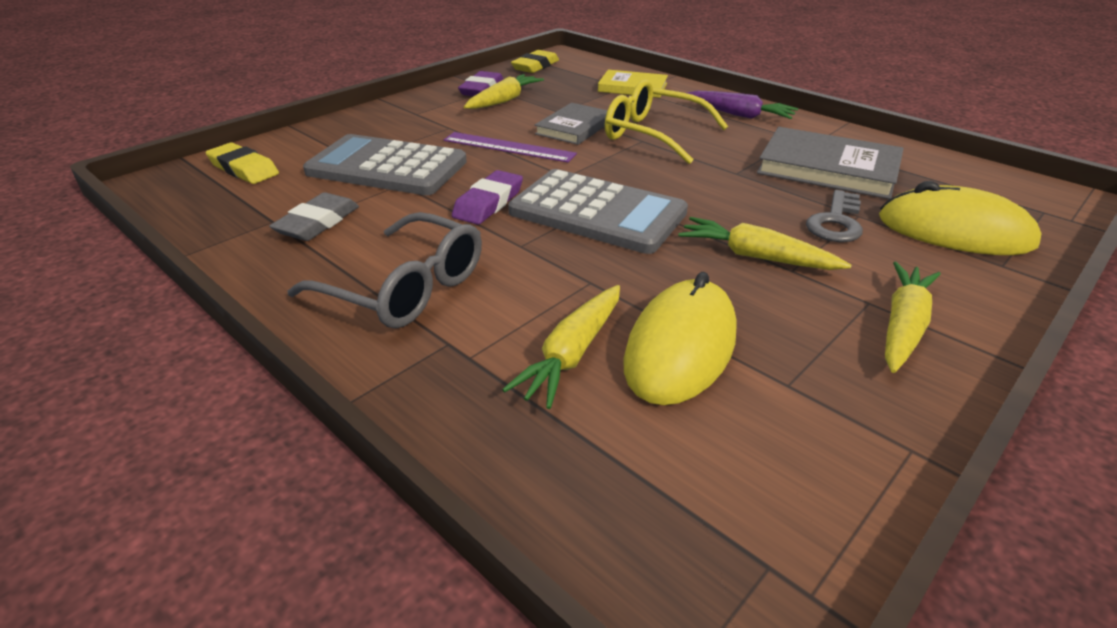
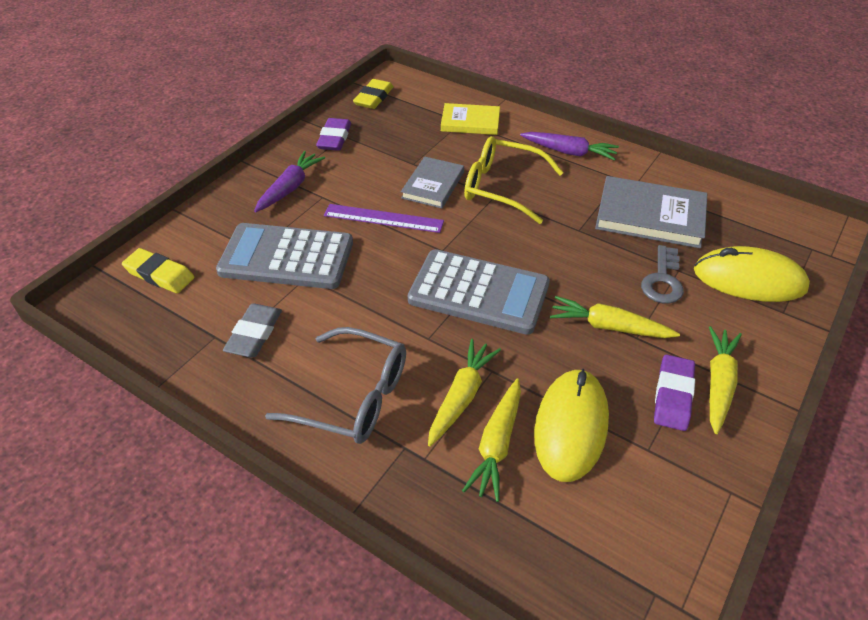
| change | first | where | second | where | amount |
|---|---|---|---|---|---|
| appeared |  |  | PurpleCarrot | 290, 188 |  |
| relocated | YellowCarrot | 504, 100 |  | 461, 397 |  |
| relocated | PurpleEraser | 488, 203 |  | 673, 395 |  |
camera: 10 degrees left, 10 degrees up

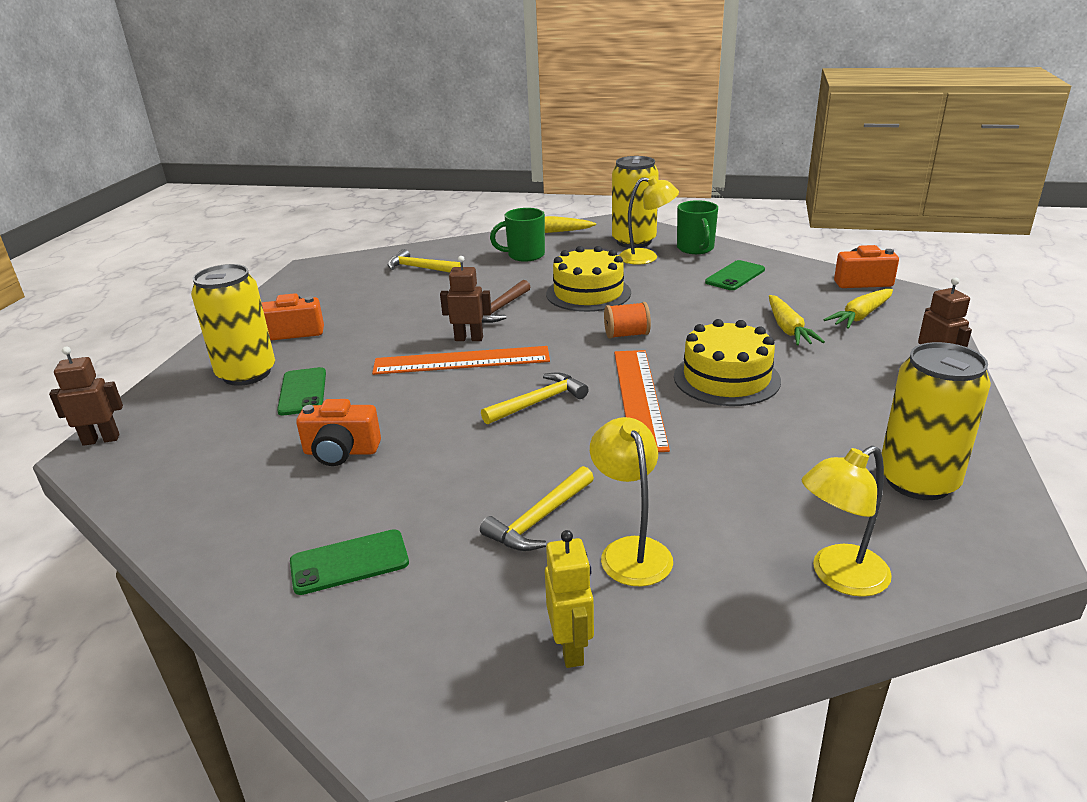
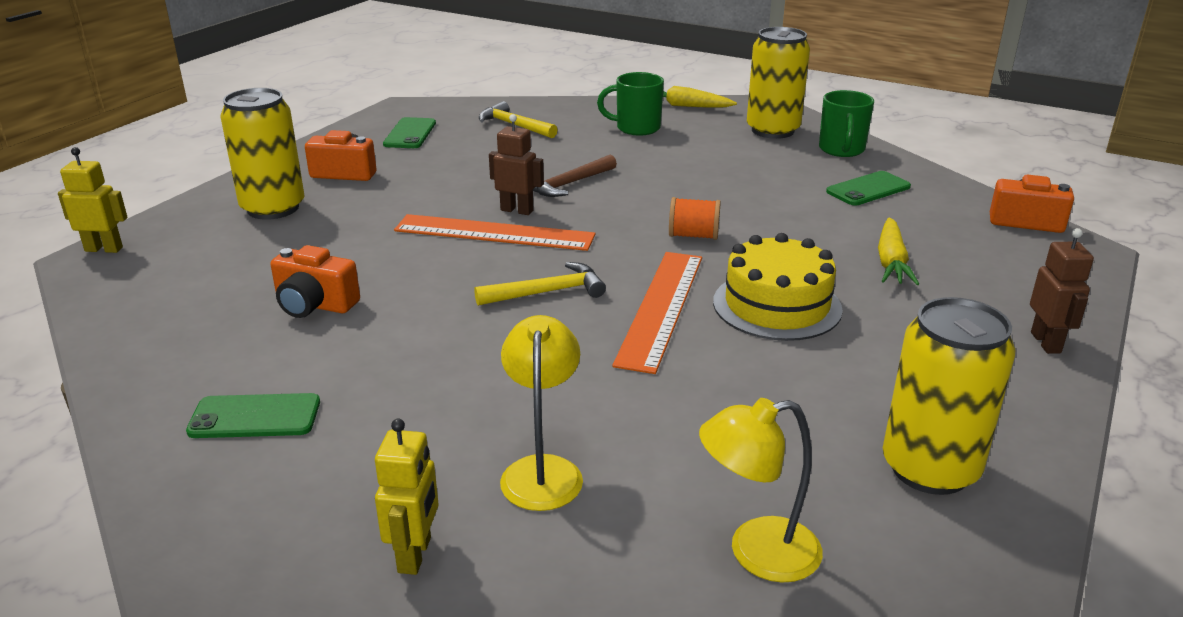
| change | first | where | second | where | amount |
|---|---|---|---|---|---|
| colour | BrownRobot | 101, 439 | YellowRobot | 104, 249 |  |
| relocated | GreenPhone | 302, 392 |  | 410, 134 |  |
| missing | YellowHammer | 540, 519 |  |  |  |
| missing | YellowCake | 588, 293 |  |  |  |
| missing | YellowLamp | 646, 257 |  |  |  |
| missing | YellowCarrot | 860, 316 |  |  |  |
camera: 15 degrees right, 0 degrees up

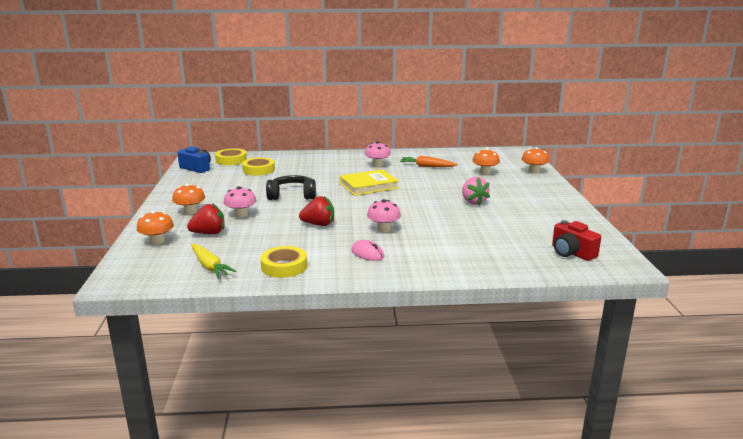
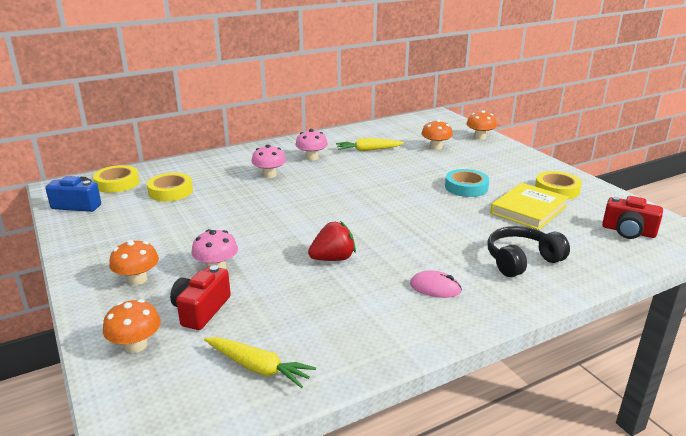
| change | first | where | second | where | amount |
|---|---|---|---|---|---|
| exchanged | RedStrawberry | 209, 233 | RedCamera | 201, 310 |  |
| relocated | PinkMushroom | 383, 229 |  | 269, 175 |  |
| colour | OrangeCarrot | 427, 166 | YellowCarrot | 368, 150 |  |
| exchanged | PinkStrawberry | 473, 202 | TurquoiseTape | 466, 187 |  |
| relocated | BlackHeadphones | 292, 196 |  | 521, 260 |  |
| relocated | YellowBook | 368, 185 |  | 528, 209 |  |
| relocated | YellowTape | 284, 266 |  | 557, 190 |  |
camera: 25 degrees left, 5 degrees up

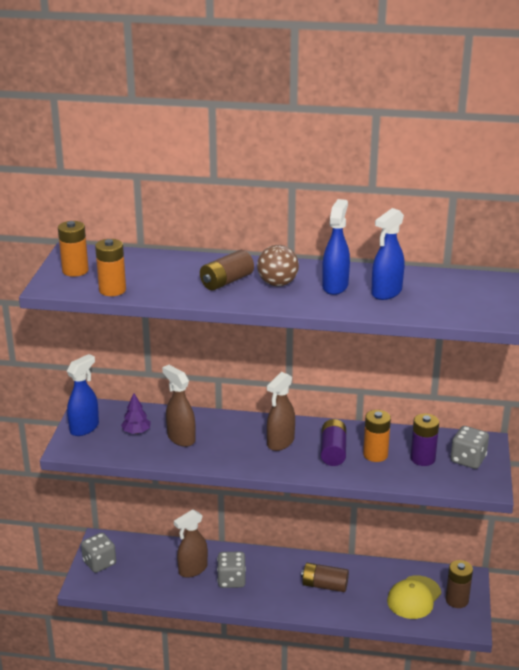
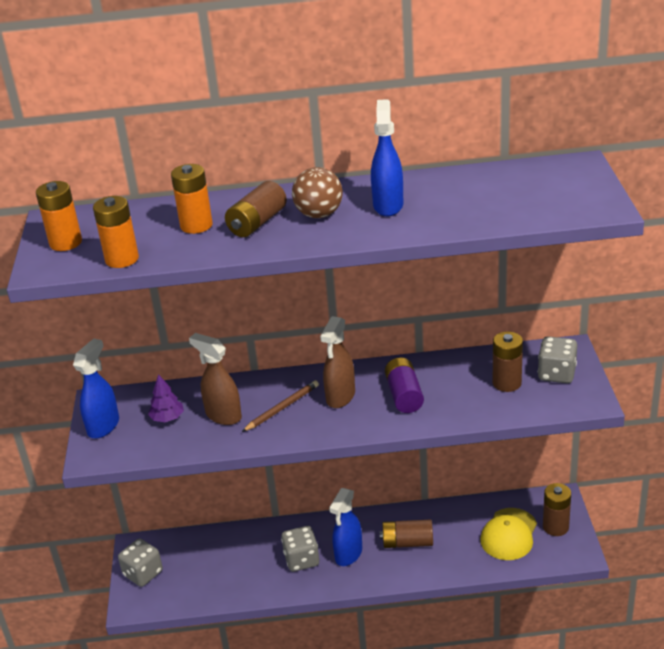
| change | first | where | second | where | amount |
|---|---|---|---|---|---|
| relocated | OrangeBattery | 375, 454 |  | 196, 225 |  |
| appeared |  |  | BrownPencil | 282, 408 |  |
| relocated | BlueSprayBottle | 386, 293 |  | 348, 554 |  |
| colour | PurpleBattery | 422, 458 | BrownBattery | 507, 383 |  |
| missing | BrownSprayBottle | 192, 569 |  |  |  |
camera: 10 degrees left, 5 degrees up

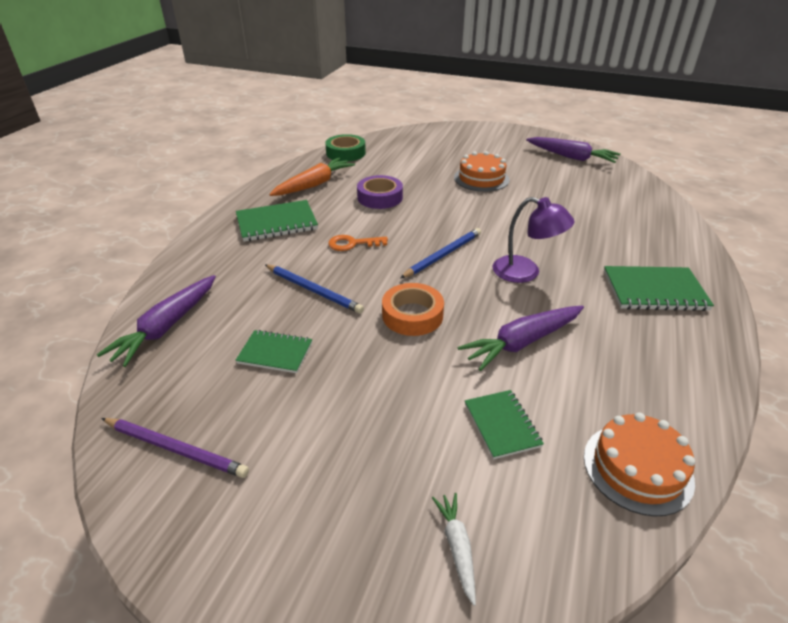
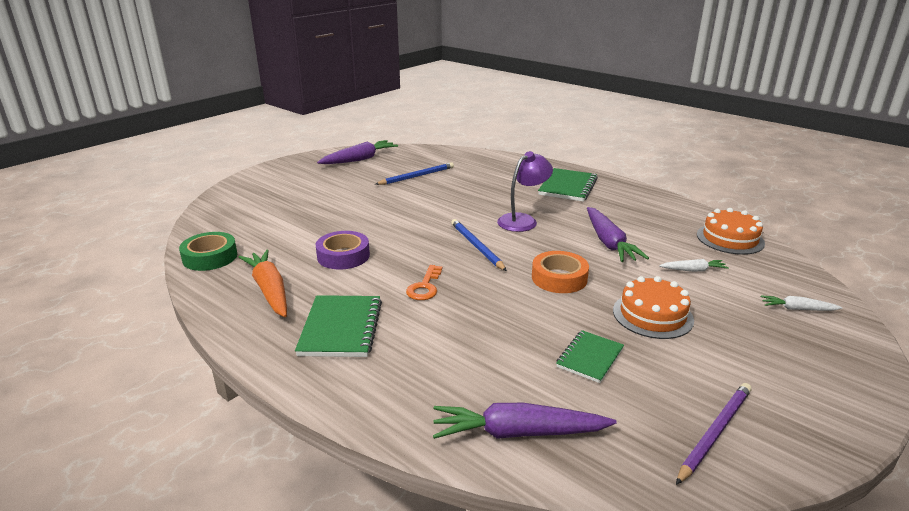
| change | first | where | second | where | amount |
|---|---|---|---|---|---|
| relocated | BluePencil | 313, 290 |  | 416, 176 |  |
| spun | PurpleCarrot | 167, 327 |  | 518, 433 | 135 degrees clockwise |
| relocated | OrangeCake | 481, 178 |  | 652, 315 |  |
| exchanged | GreenNotebook | 502, 425 | WhiteCarrot | 693, 270 |  |
camera: 70 degrees left, 10 degrees down

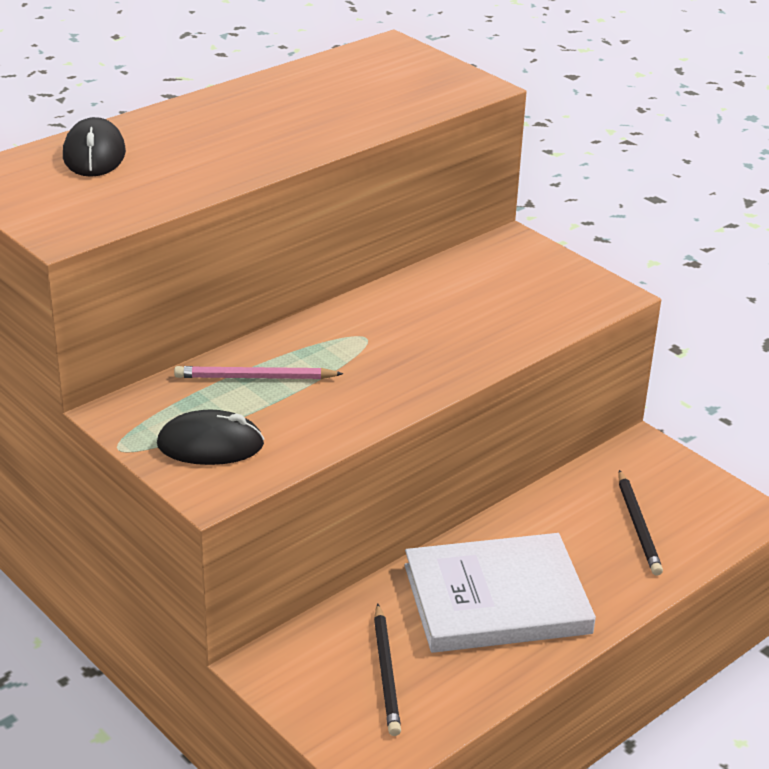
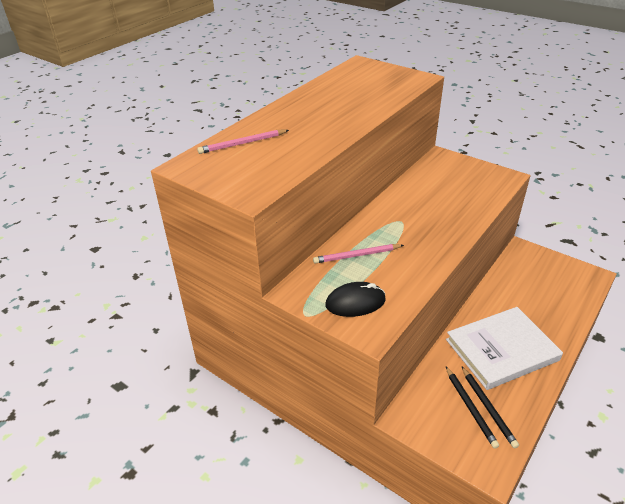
| change | first | where | second | where | amount |
|---|---|---|---|---|---|
| exchanged | BlackMouse | 94, 155 | PinkPencil | 242, 144 |  |
| relocated | BlackPencil | 638, 525 |  | 488, 408 |  |
camera: 10 degrees left, 5 degrees up

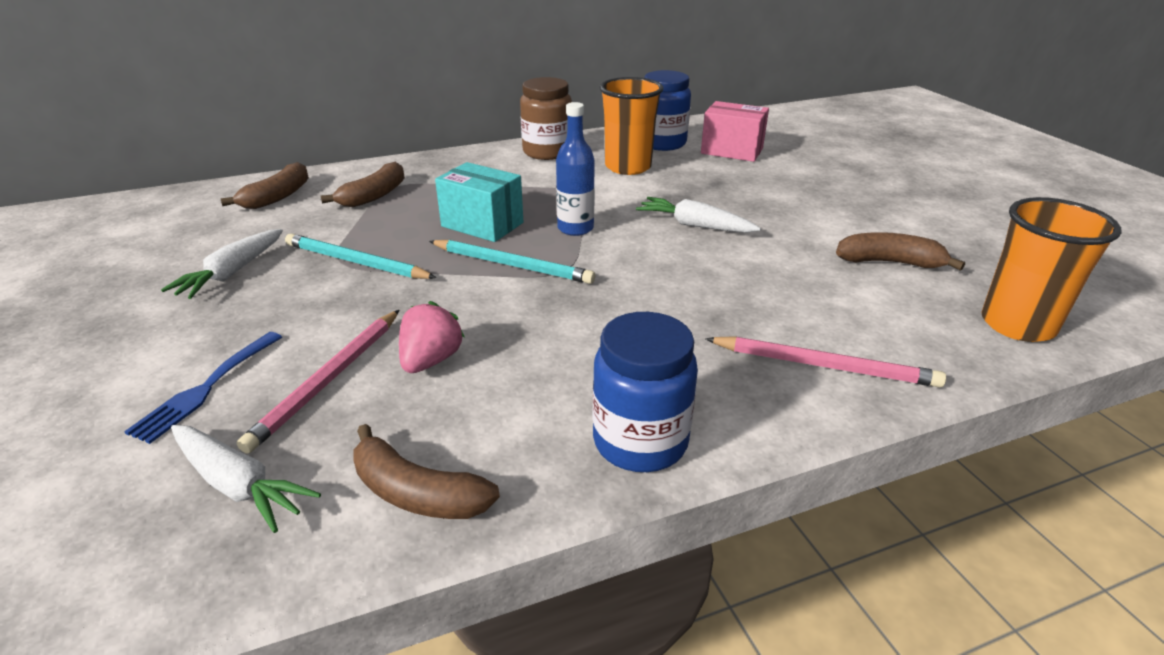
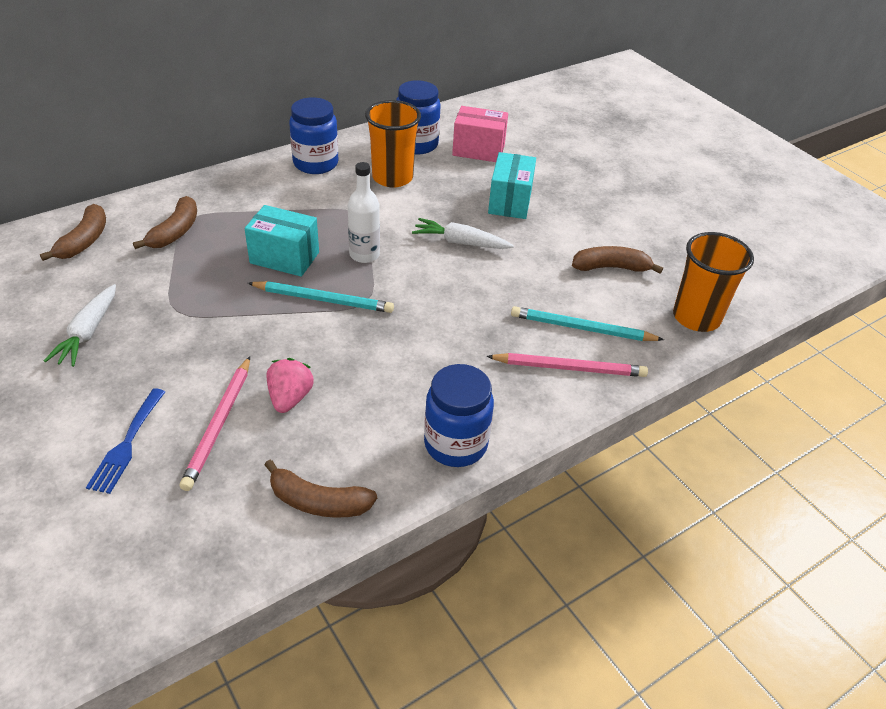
| change | first | where | second | where | amount |
|---|---|---|---|---|---|
| colour | BrownJar | 547, 152 | BlueJar | 315, 163 |  |
| colour | BlueBottle | 575, 228 | WhiteBottle | 364, 255 |  |
| appeared |  |  | TurquoiseBox | 510, 202 |  |
| relocated | TurquoisePencil | 356, 262 |  | 582, 328 |  |
| missing | WhiteCarrot | 238, 484 |  |  |  |
camera: 15 degrees left, 10 degrees up

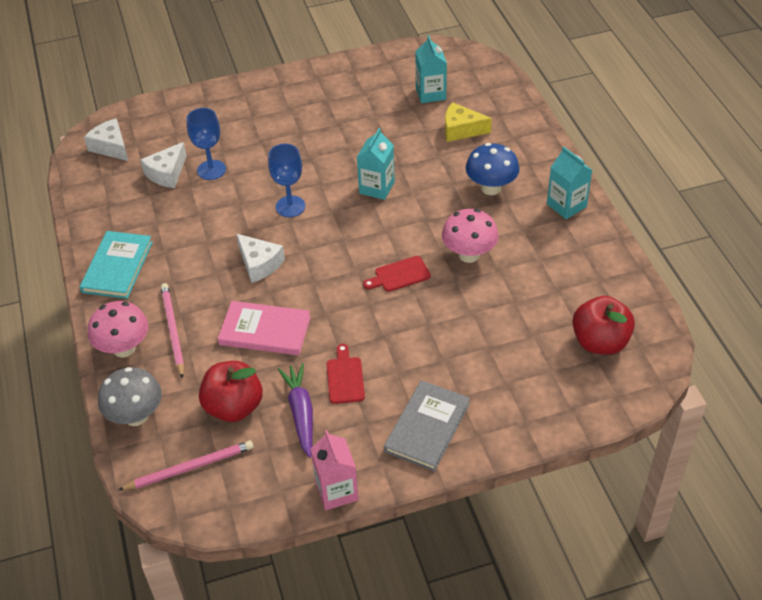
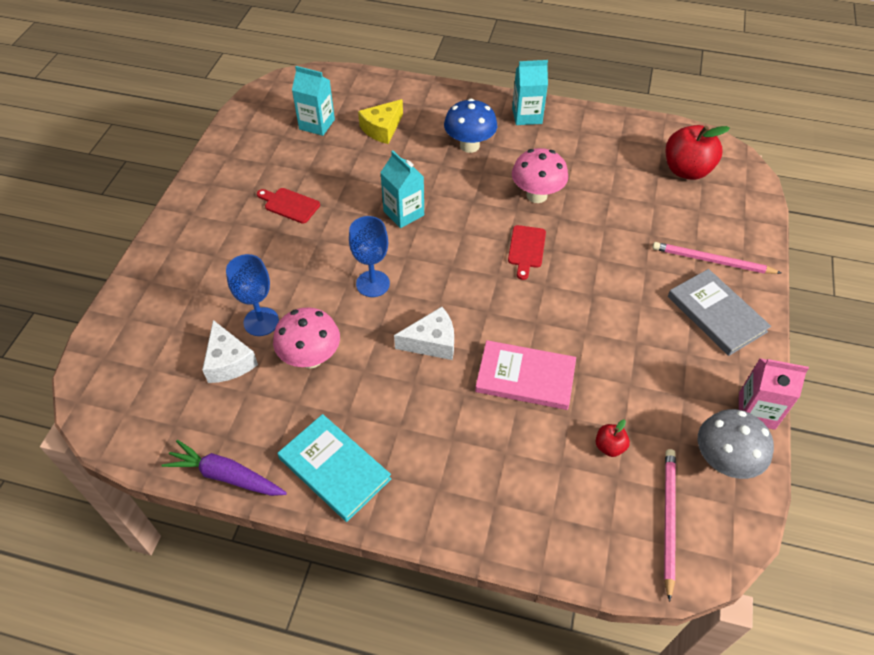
| change | first | where | second | where | amount |
|---|---|---|---|---|---|
| relocated | PurpleCarrot | 301, 413 |  | 226, 476 |  |
| relocated | RedCuttingBoard | 345, 377 |  | 289, 205 |  |
| relocated | PinkMushroom | 124, 348 |  | 311, 358 |  |
| spun | PinkBook | 265, 331 |  | 525, 377 | 60 degrees clockwise |
| size | RedApple | 234, 407 |  | 609, 446 | x0.47 |
| relocated | PinkPencil | 173, 330 |  | 712, 261 |  |
| relocated | GreyMushroom | 136, 416 |  | 723, 461 |  |
| missing | WhiteCheese | 111, 147 |  |  |  |
camera: 60 degrees left, 5 degrees up

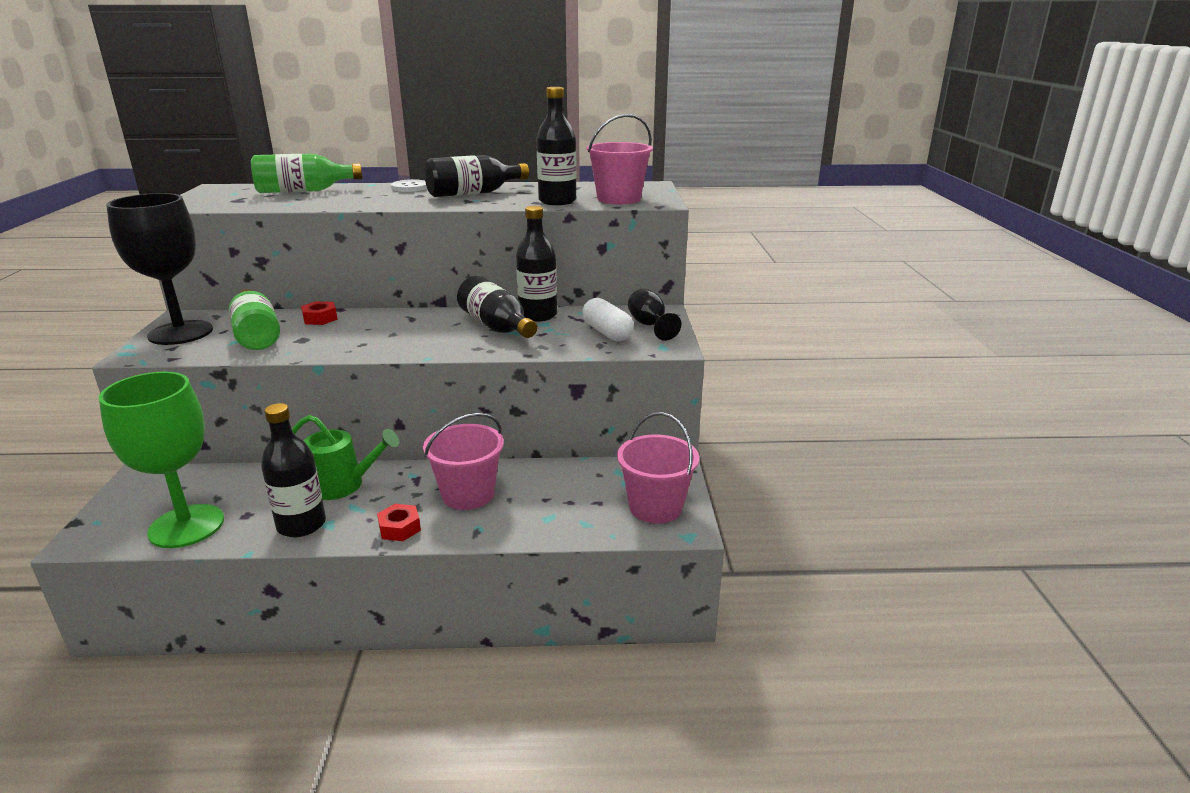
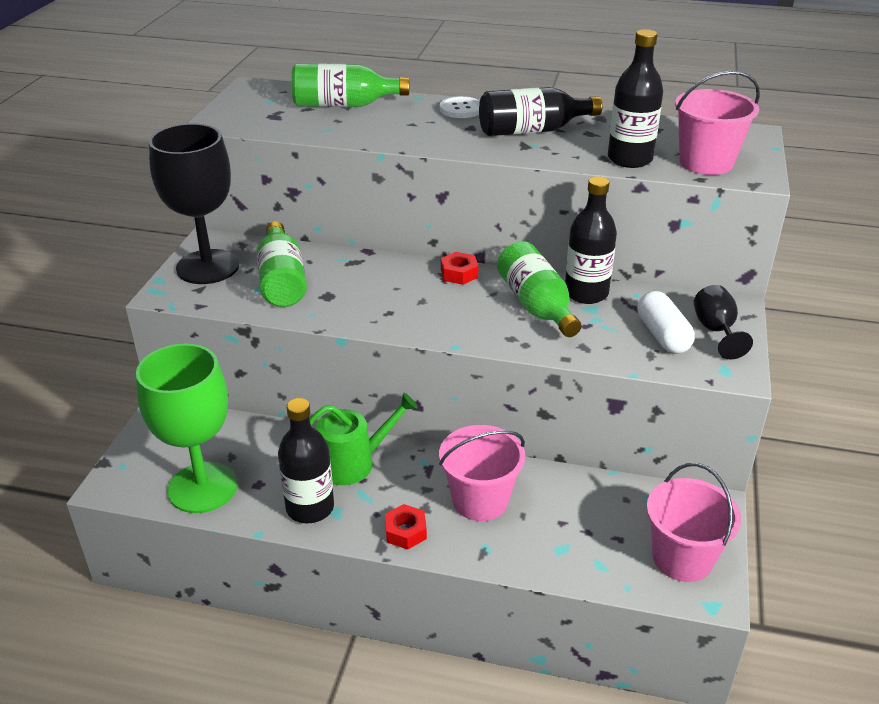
| change | first | where | second | where | amount |
|---|---|---|---|---|---|
| spun | GreenWateringCan | 342, 485 |  | 353, 463 | 45 degrees counterclockwise |
| relocated | RedNut | 320, 318 |  | 459, 274 |  |
| colour | BlackBottle | 496, 326 | GreenBottle | 536, 306 |  |
camera: 15 degrees right, 10 degrees up

